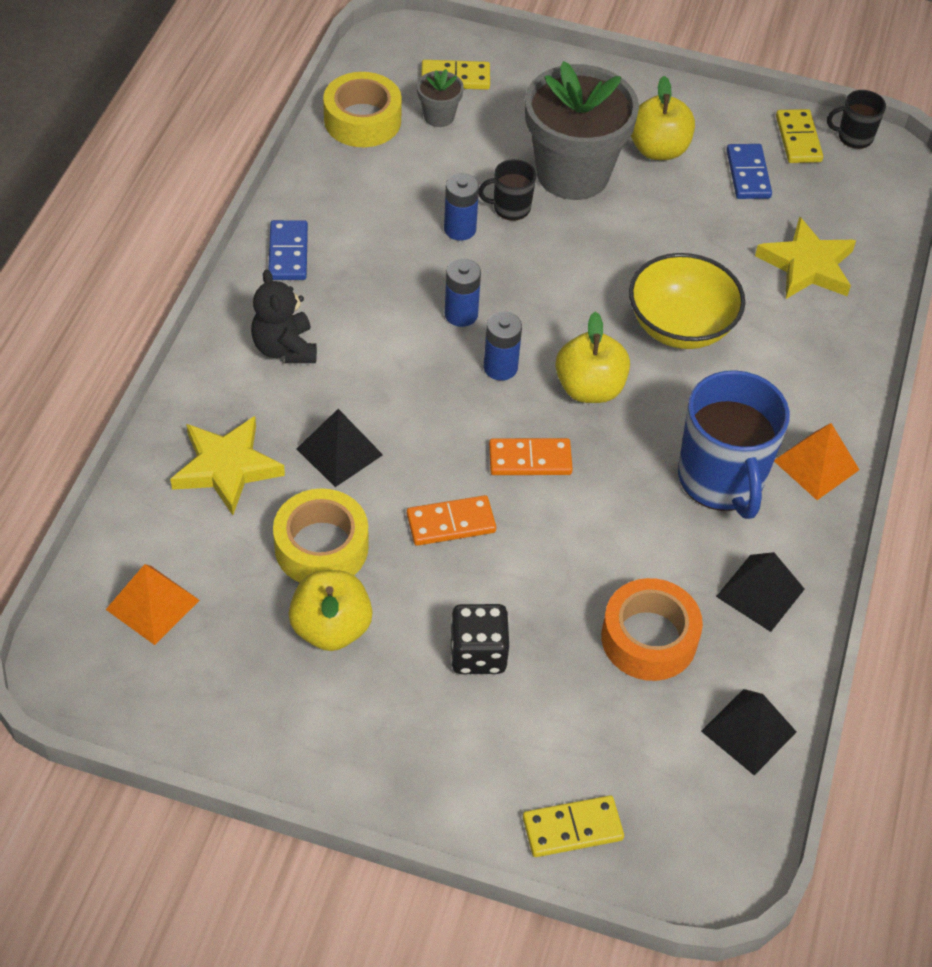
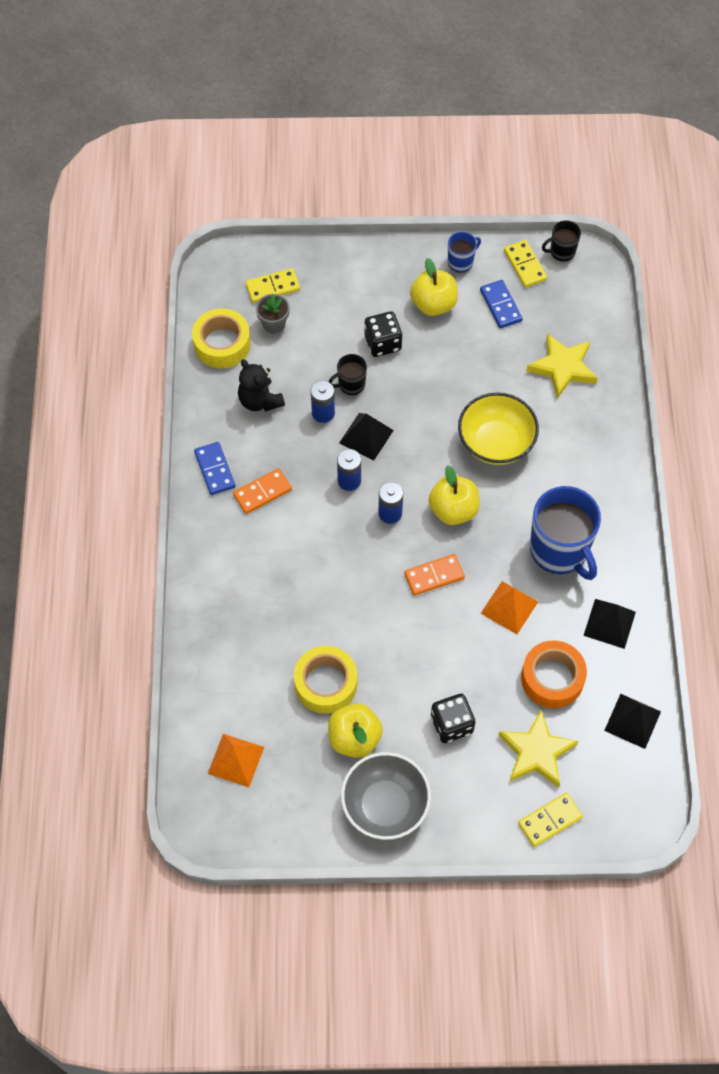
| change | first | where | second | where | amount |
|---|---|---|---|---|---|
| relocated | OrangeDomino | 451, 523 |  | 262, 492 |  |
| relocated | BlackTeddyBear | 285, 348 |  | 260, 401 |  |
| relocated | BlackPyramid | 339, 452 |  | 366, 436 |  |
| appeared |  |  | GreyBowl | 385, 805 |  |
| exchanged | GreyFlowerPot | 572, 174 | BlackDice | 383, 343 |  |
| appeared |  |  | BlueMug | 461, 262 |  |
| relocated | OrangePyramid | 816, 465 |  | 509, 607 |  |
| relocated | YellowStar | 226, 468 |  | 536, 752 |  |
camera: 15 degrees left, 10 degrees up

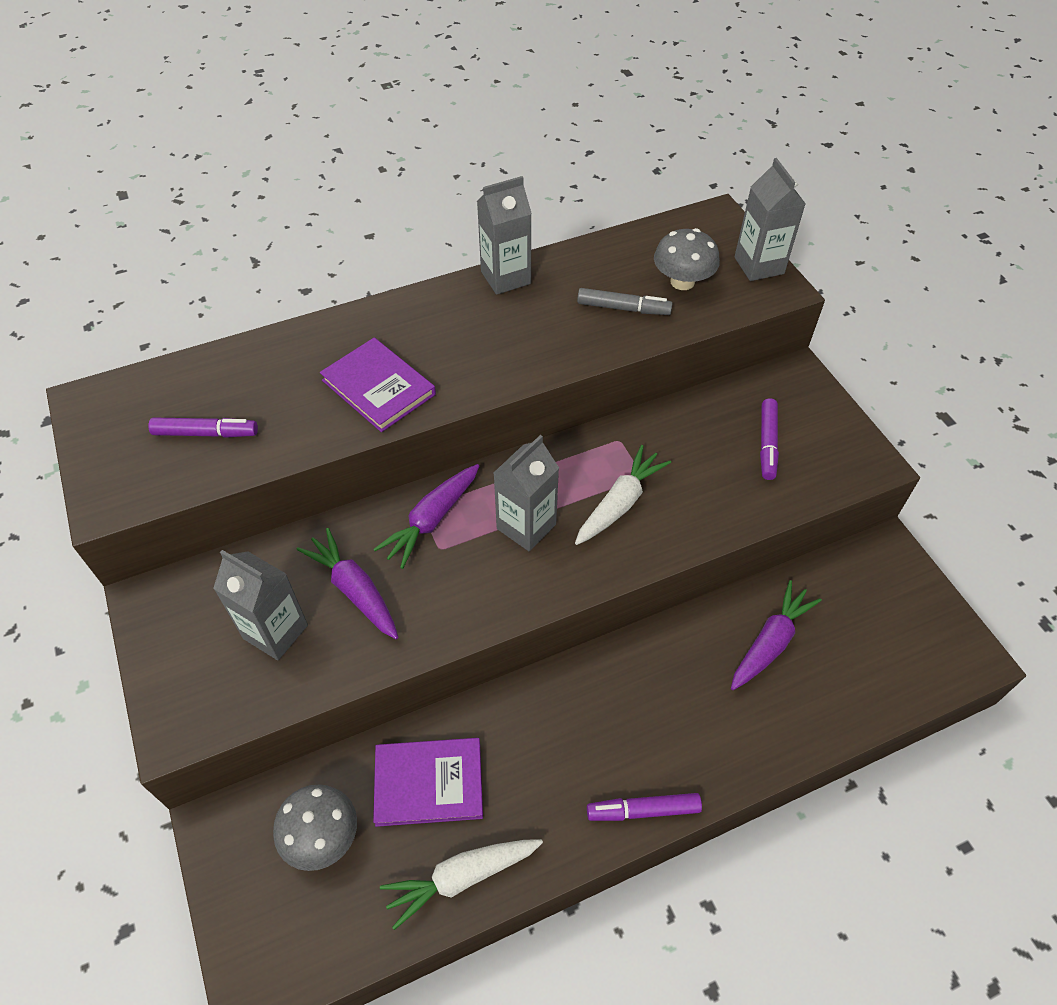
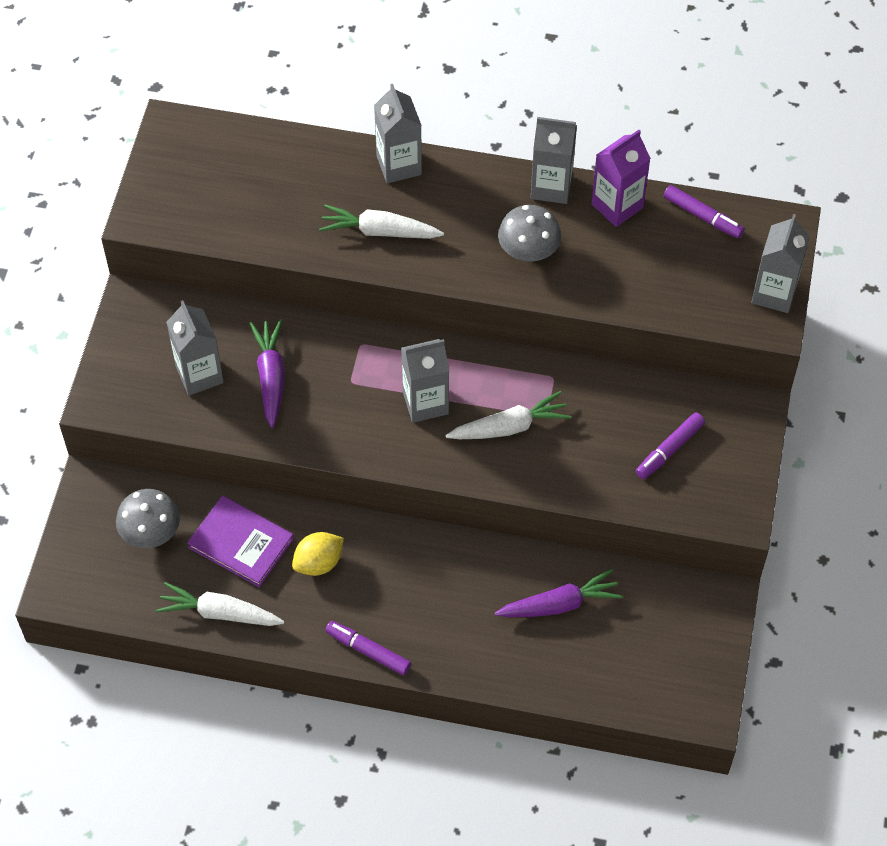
| change | first | where | second | where | amount |
|---|---|---|---|---|---|
| appeared |  |  | YellowLemon | 318, 563 |  |
| exchanged | PurpleBook | 379, 387 | WhiteCarrot | 379, 231 |  |
| appeared |  |  | GreyCarton | 399, 165 |  |
| relocated | GreyMushroom | 682, 282 |  | 528, 251 |  |
| appeared |  |  | PurpleCarton | 617, 206 |  |
| relocated | PurpleMarker | 206, 433 |  | 702, 216 |  |
| missing | PurpleCarrot | 432, 520 |  |  |  |
| missing | GreyMarker | 623, 308 |  |  |  |
camera: 35 degrees right, 5 degrees up

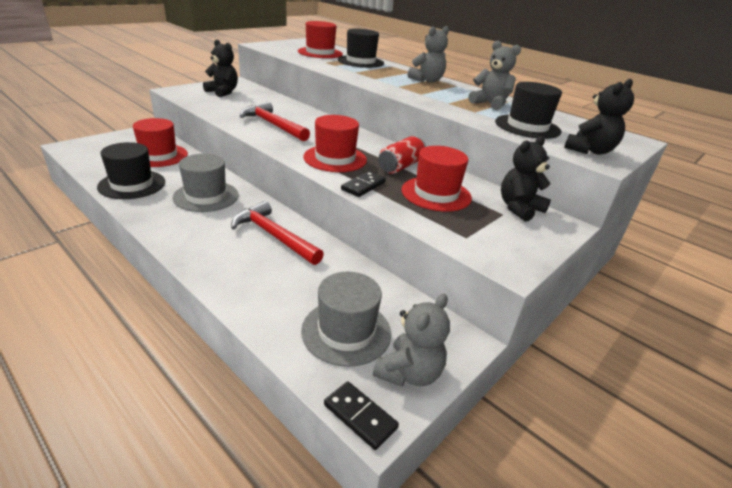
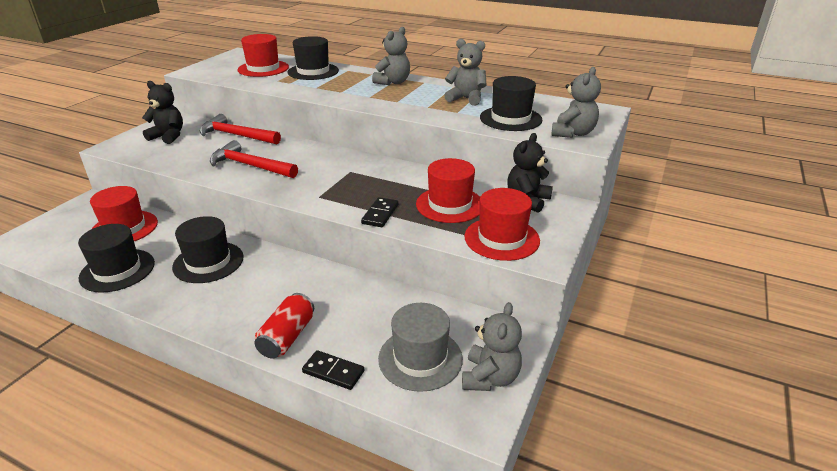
| change | first | where | second | where | amount |
|---|---|---|---|---|---|
| colour | GreyHat | 206, 196 | BlackHat | 208, 262 |  |
| relocated | RedHammer | 274, 236 |  | 236, 135 |  |
| relocated | RedCan | 400, 166 |  | 287, 337 |  |
| relocated | BlackDomino | 360, 416 |  | 333, 372 |  |
| relocated | RedHat | 335, 158 |  | 501, 238 |  |
| colour | BlackTeddyBear | 589, 151 | GreyTeddyBear | 573, 133 |  |
camera: 15 degrees left, 0 degrees up

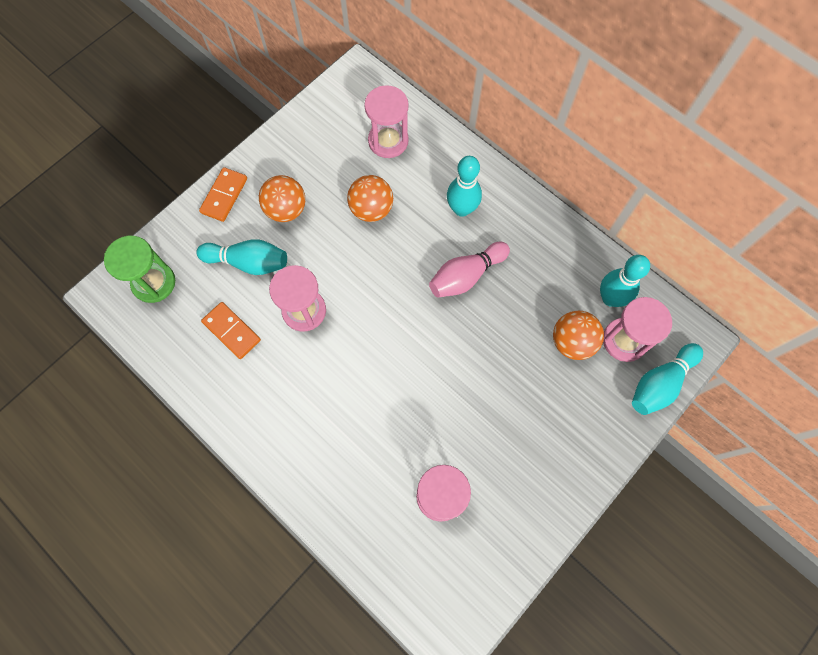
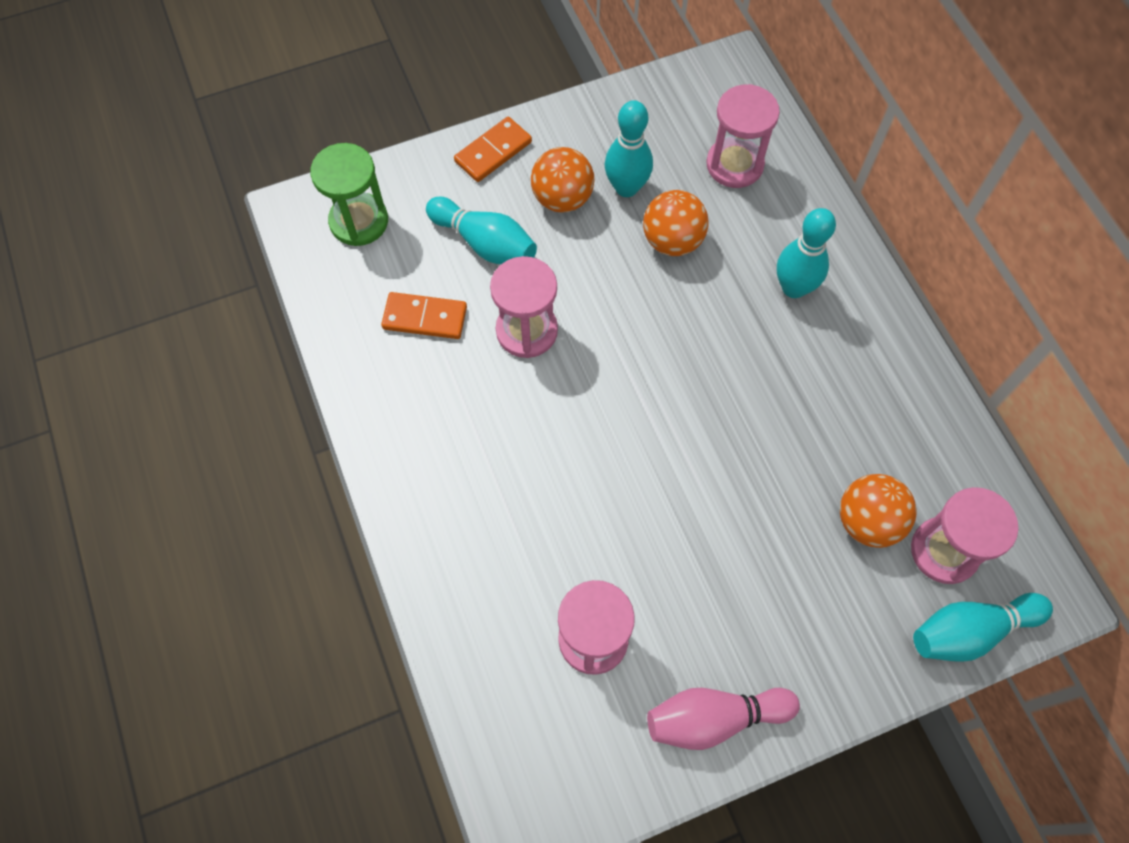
| change | first | where | second | where | amount |
|---|---|---|---|---|---|
| spun | OrangeDomino | 231, 331 |  | 425, 318 | 60 degrees counterclockwise |
| relocated | TurquoiseBowlingPin | 610, 298 |  | 626, 187 |  |
| relocated | PinkBowlingPin | 466, 276 |  | 714, 718 |  |
camera: 25 degrees right, 5 degrees down

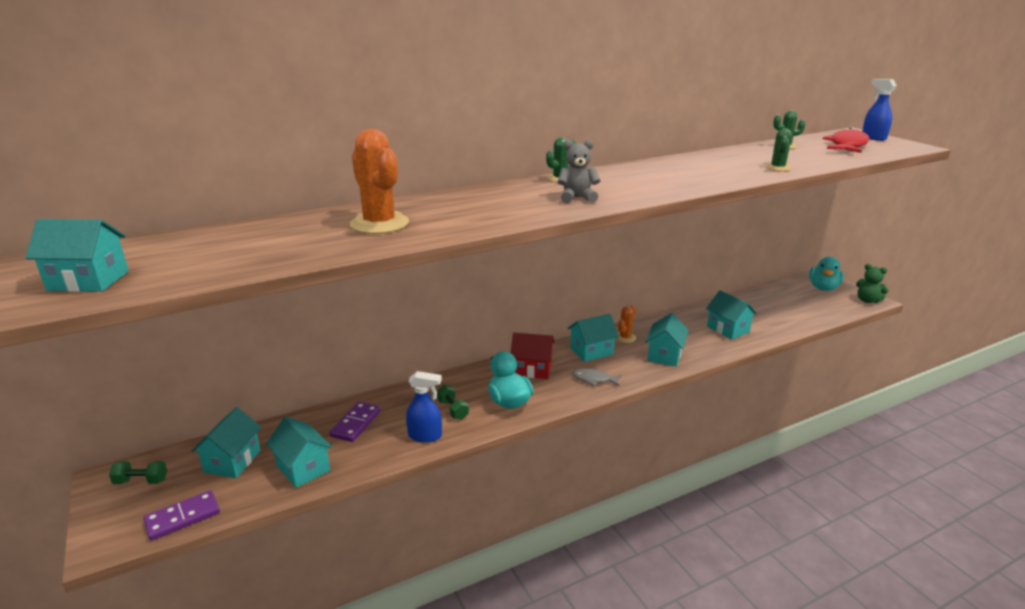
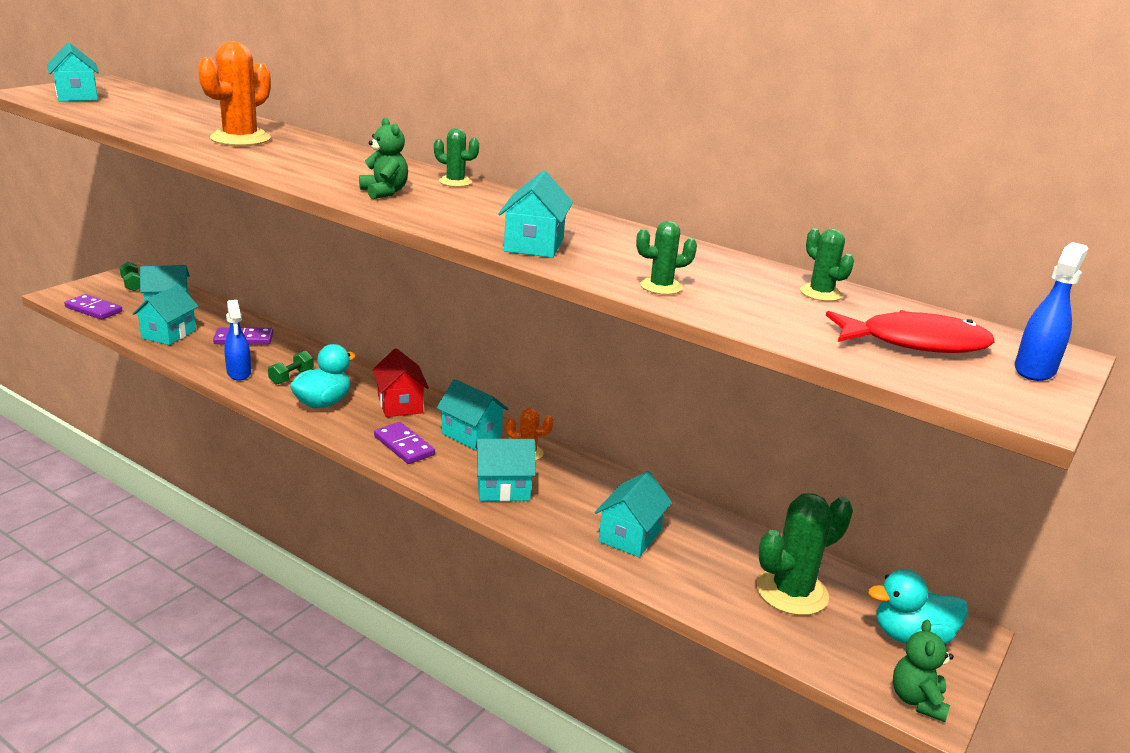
| change | first | where | second | where | amount |
|---|---|---|---|---|---|
| colour | GreyTeddyBear | 577, 198 | GreenTeddyBear | 384, 192 |  |
| exchanged | GreyFish | 594, 379 | PurpleDomino | 404, 446 |  |
| appeared |  |  | TurquoiseHouse | 534, 245 |  |
| appeared |  |  | GreenCactus | 792, 592 |  |
camera: 60 degrees right, 0 degrees up

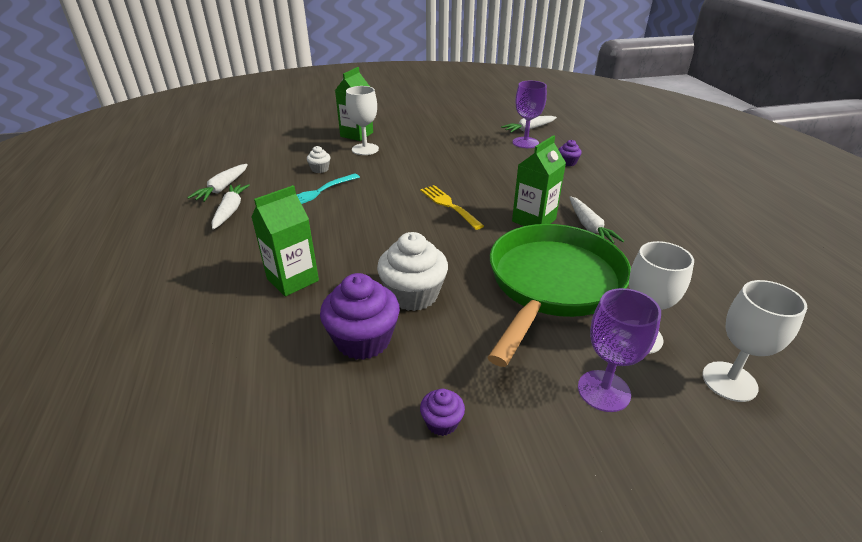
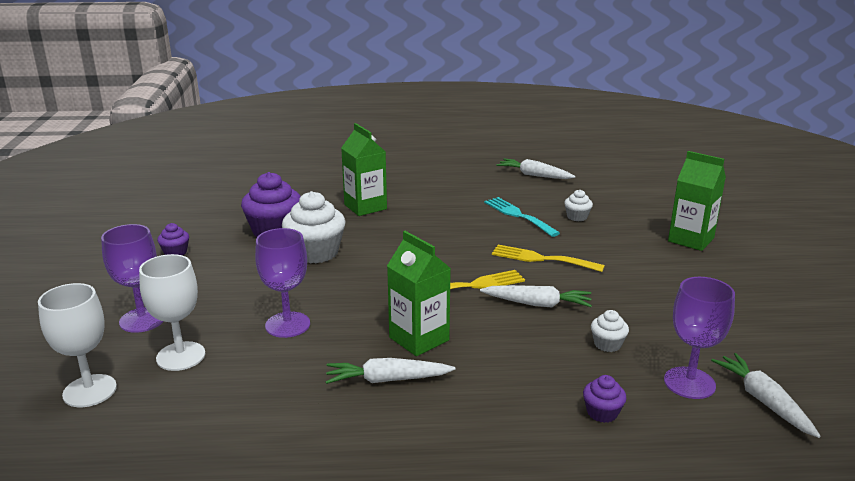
| change | first | where | second | where | amount |
|---|---|---|---|---|---|
| exchanged | GreenPan | 552, 284 | PurpleGoblet | 287, 325 |  |
| relocated | WhiteCarrot | 230, 211 |  | 537, 304 |  |
| appeared |  |  | YellowFork | 541, 259 |  |
| appeared |  |  | WhiteCupcake | 607, 344 |  |
| missing | WhiteGoblet | 365, 149 |  |  |  |
camera: 100 degrees right, 10 degrees down

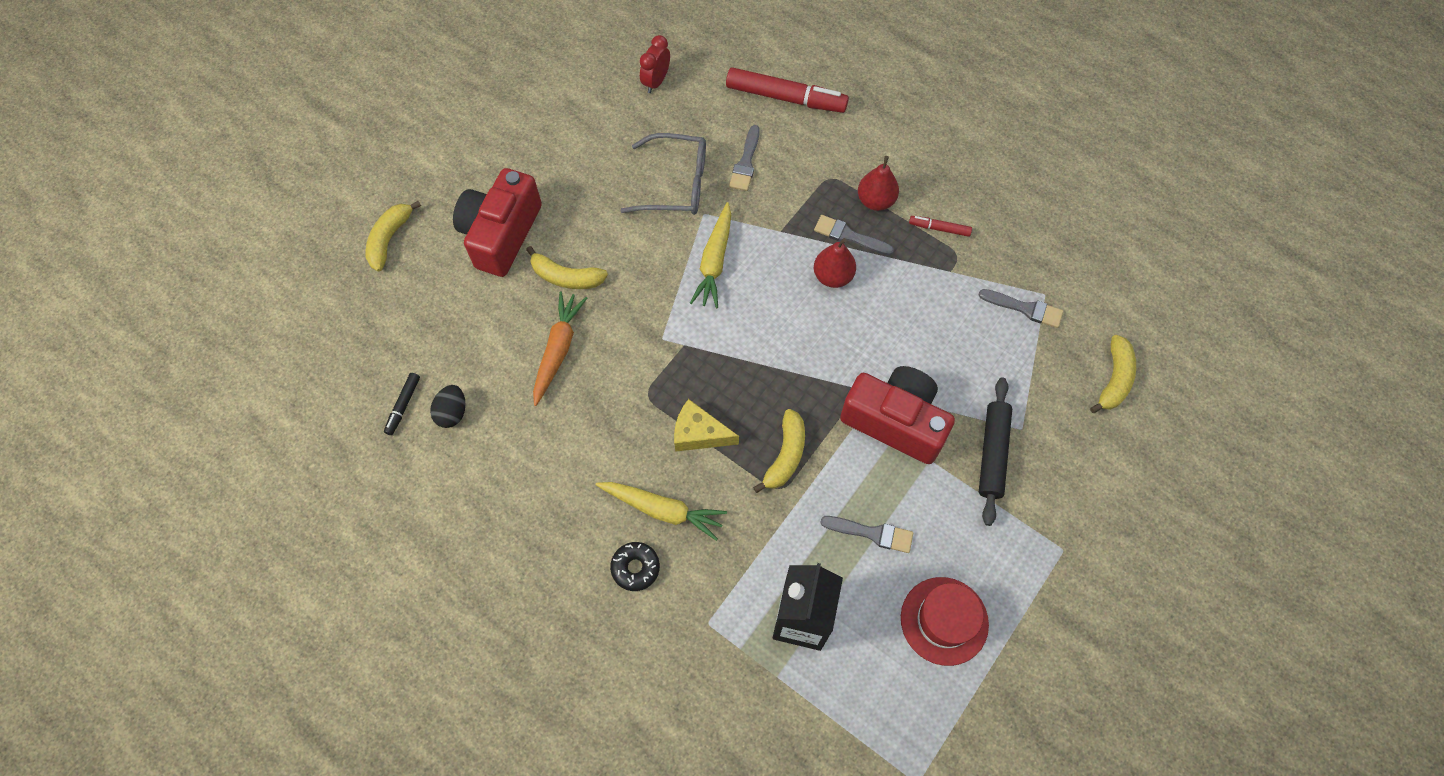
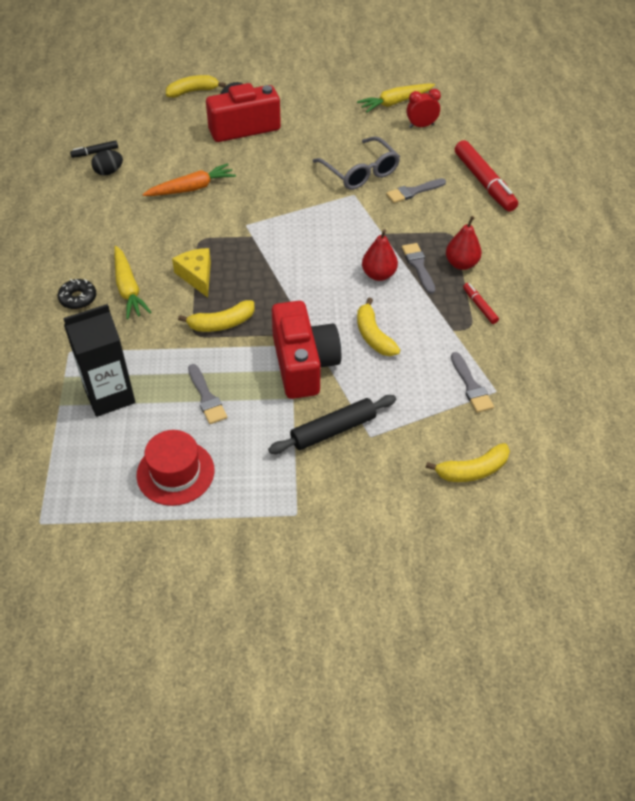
| change | first | where | second | where | amount |
|---|---|---|---|---|---|
| relocated | YellowCarrot | 714, 261 |  | 395, 102 |  |
| relocated | YellowBanana | 566, 277 |  | 373, 335 |  |
camera: 50 degrees right, 15 degrees down

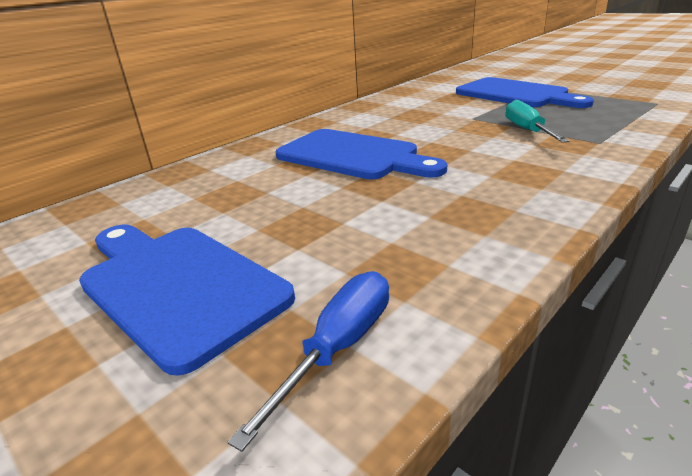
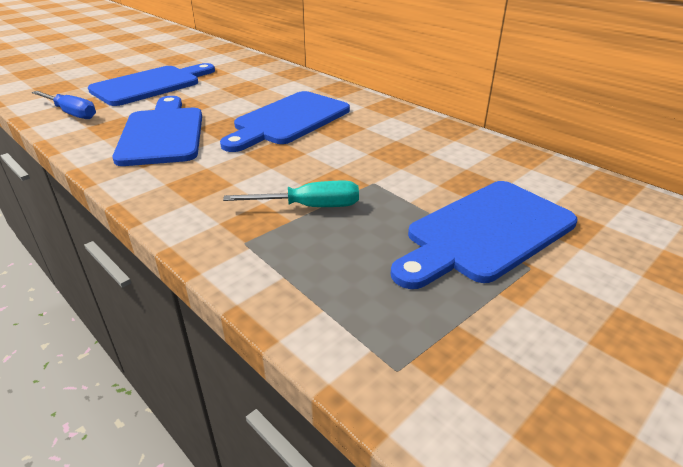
| change | first | where | second | where | amount |
|---|---|---|---|---|---|
| appeared |  |  | BlueCuttingBoard | 162, 133 |  |
camera: 90 degrees right, 5 degrees up

